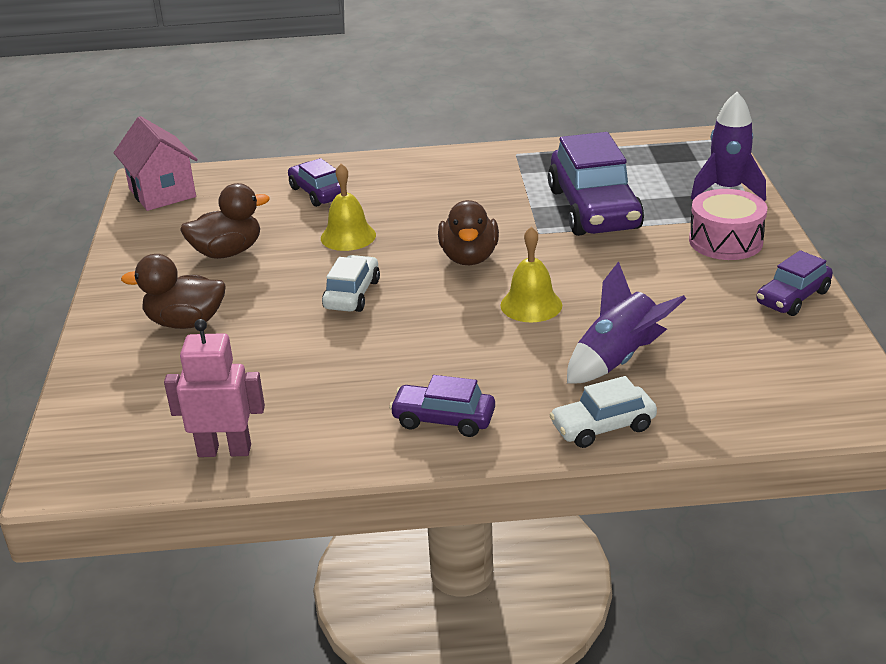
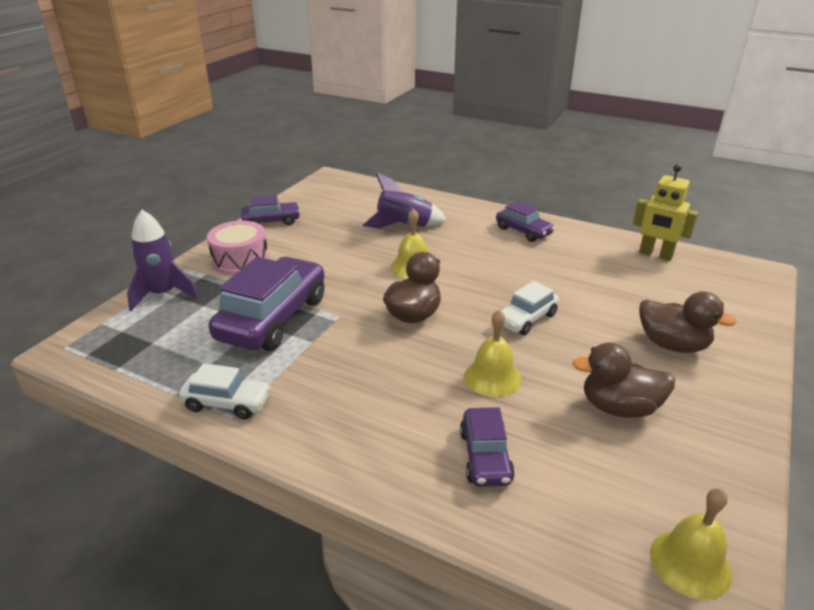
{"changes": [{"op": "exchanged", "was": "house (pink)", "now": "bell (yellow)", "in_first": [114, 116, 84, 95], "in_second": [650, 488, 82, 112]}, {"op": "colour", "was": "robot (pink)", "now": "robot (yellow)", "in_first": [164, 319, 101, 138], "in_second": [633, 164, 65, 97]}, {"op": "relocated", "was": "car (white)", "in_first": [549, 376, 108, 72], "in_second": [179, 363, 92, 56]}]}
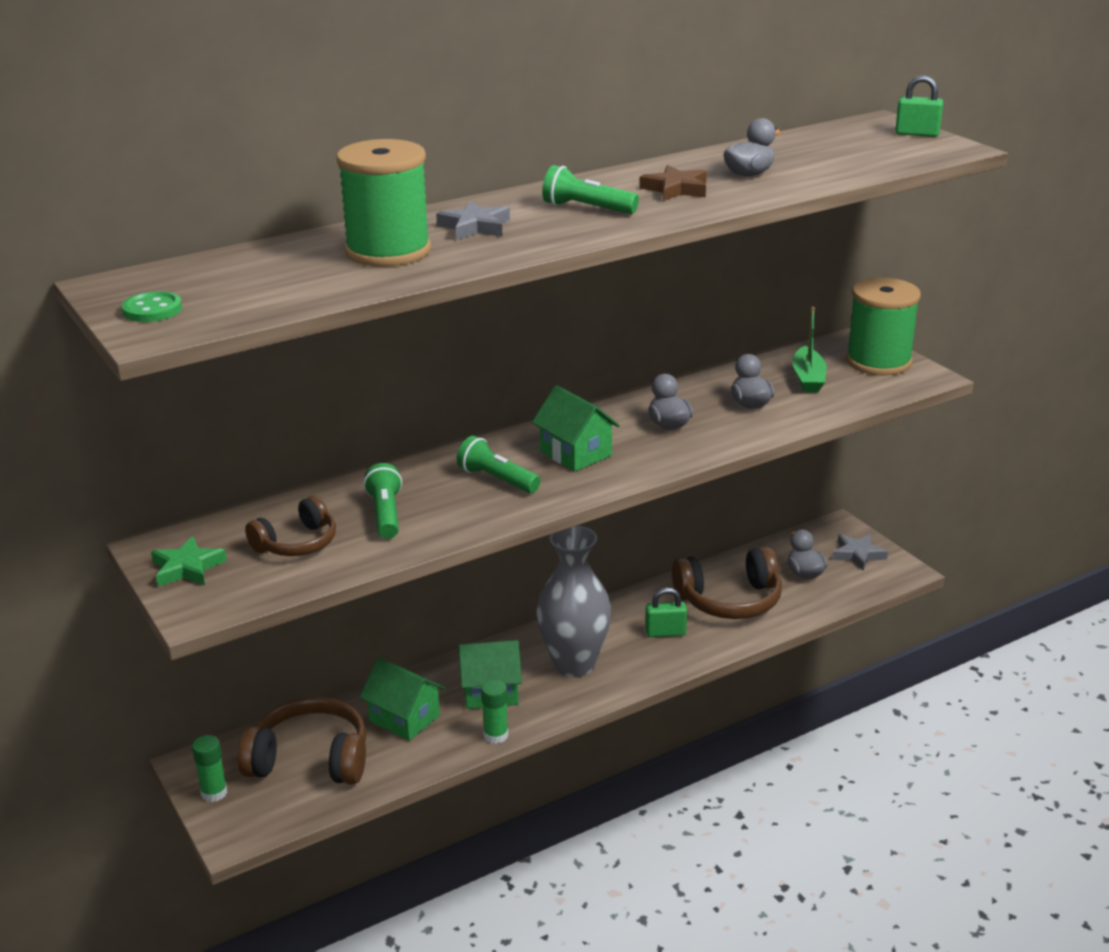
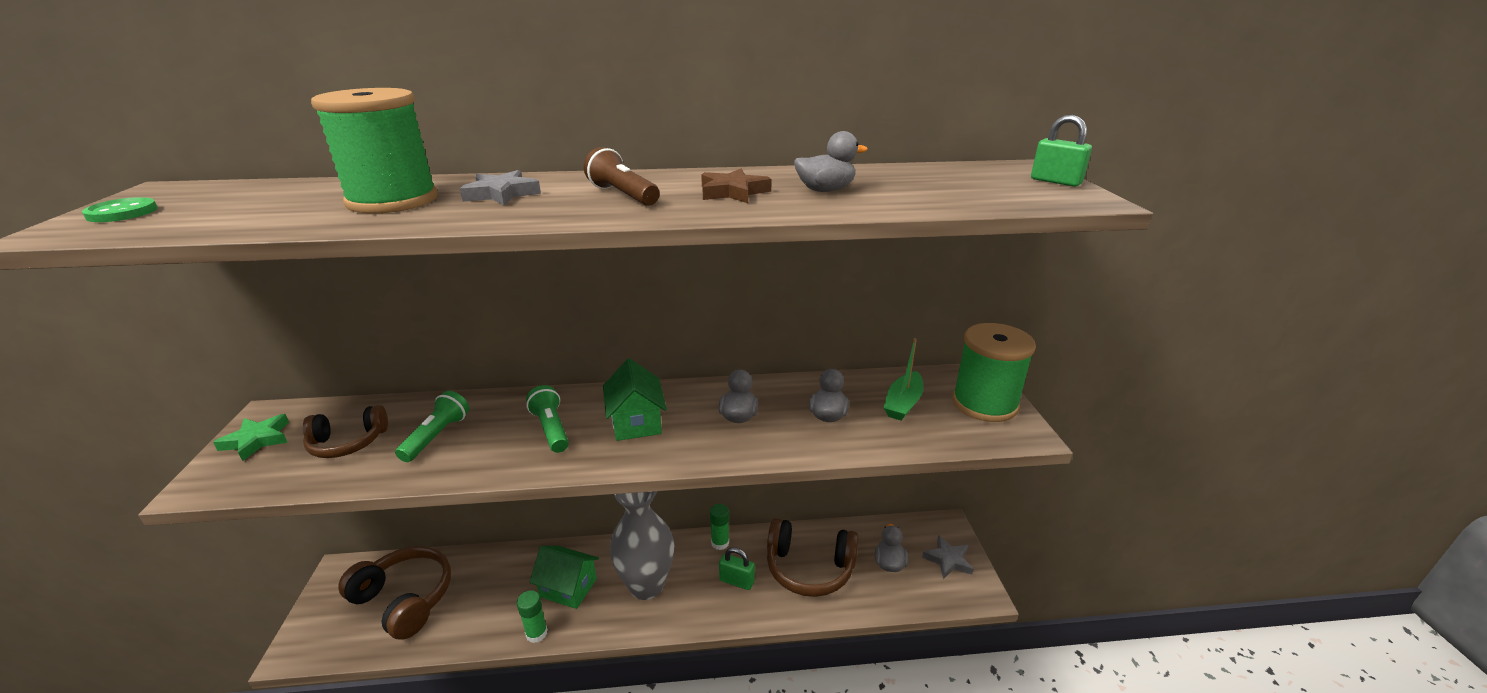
{"changes": [{"op": "colour", "was": "flashlight (green)", "now": "flashlight (brown)", "in_first": [542, 165, 97, 49], "in_second": [584, 147, 76, 59]}, {"op": "missing", "was": "house (green)", "in_first": [360, 658, 85, 83]}, {"op": "relocated", "was": "glue stick (green)", "in_first": [192, 735, 35, 67], "in_second": [710, 504, 19, 46]}]}
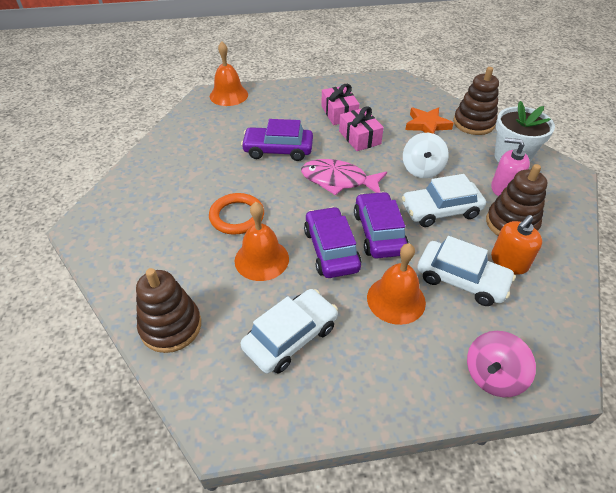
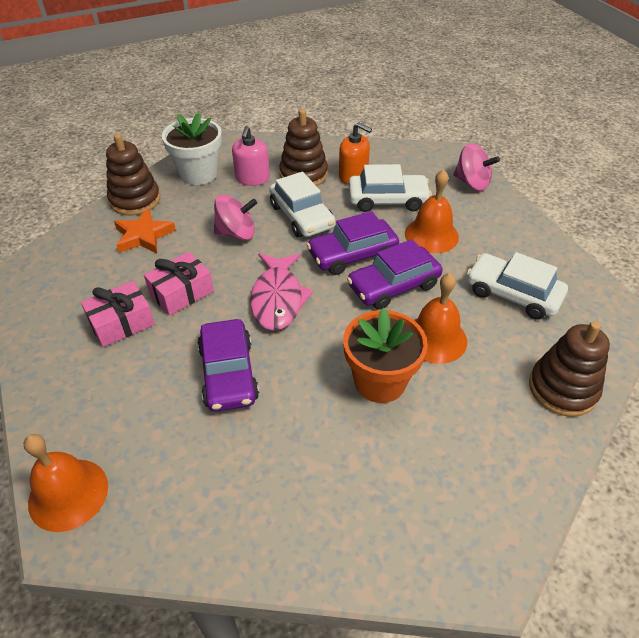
{"changes": [{"op": "colour", "was": "spinning top (white)", "now": "spinning top (pink)", "in_first": [403, 133, 46, 45], "in_second": [214, 195, 43, 45]}, {"op": "exchanged", "was": "ring (orange)", "now": "flower pot (orange)", "in_first": [209, 193, 55, 42], "in_second": [343, 308, 85, 95]}, {"op": "spun", "was": "car (white)", "in_first": [417, 236, 99, 70], "in_second": [348, 164, 84, 48], "clockwise": 75}]}
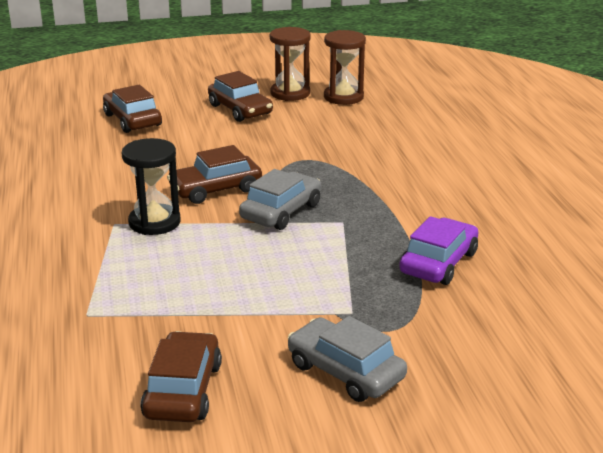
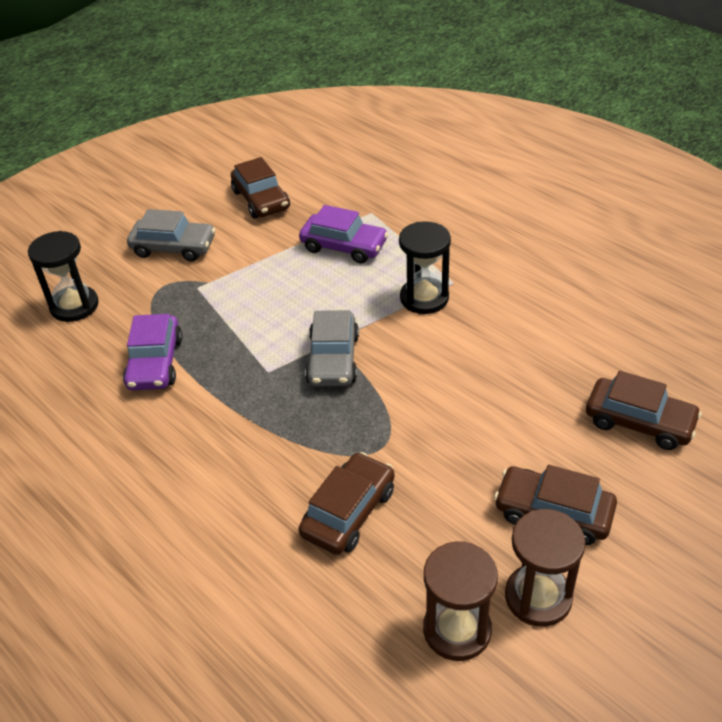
{"changes": [{"op": "relocated", "was": "car (brown)", "in_first": [167, 145, 95, 59], "in_second": [298, 452, 97, 103]}, {"op": "appeared", "now": "car (purple)", "in_second": [299, 205, 89, 58]}, {"op": "appeared", "now": "hourglass (black)", "in_second": [28, 231, 71, 91]}]}
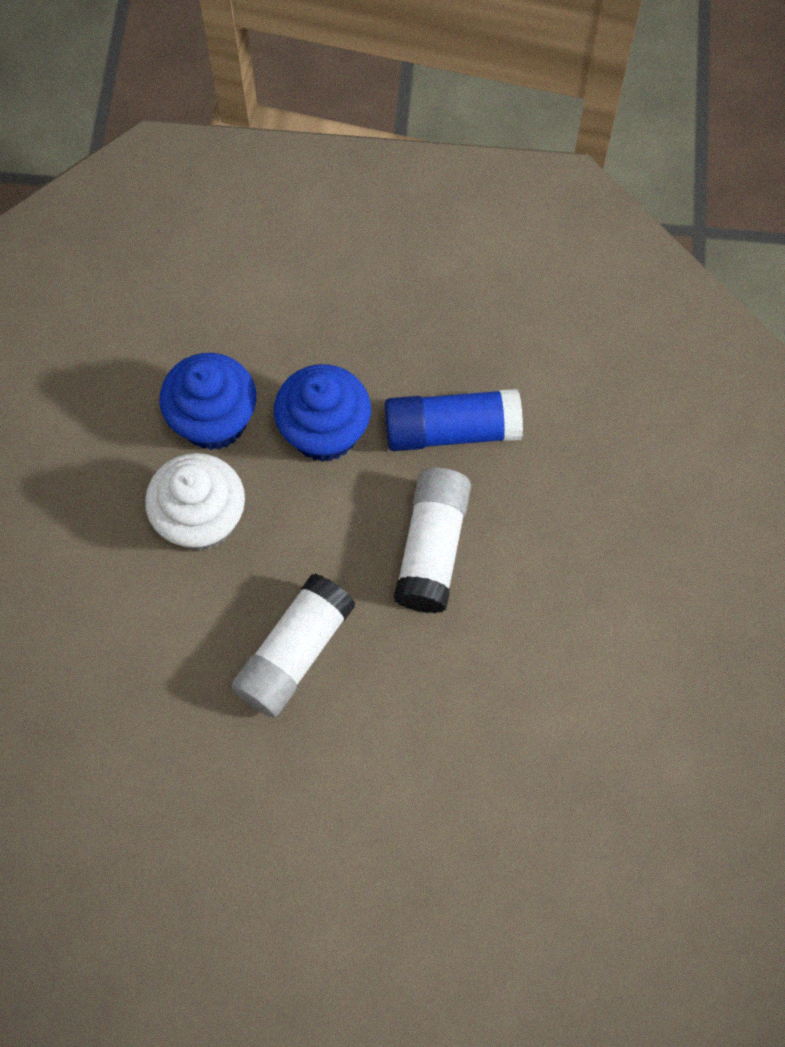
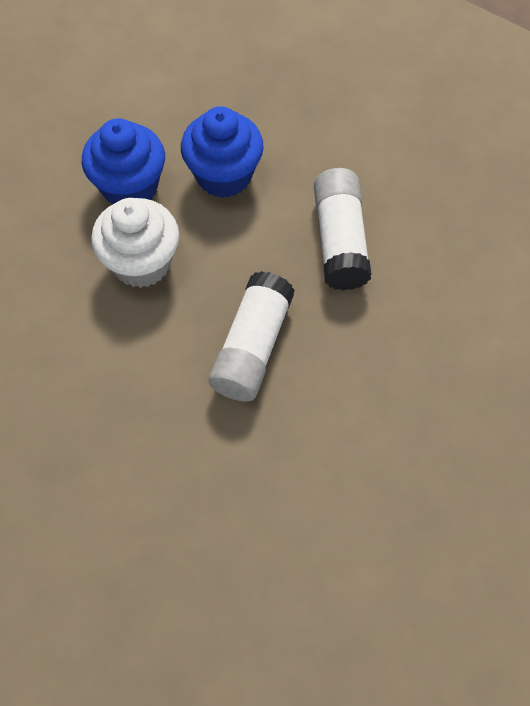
{"changes": [{"op": "missing", "was": "glue stick (blue)", "in_first": [385, 389, 138, 62]}]}
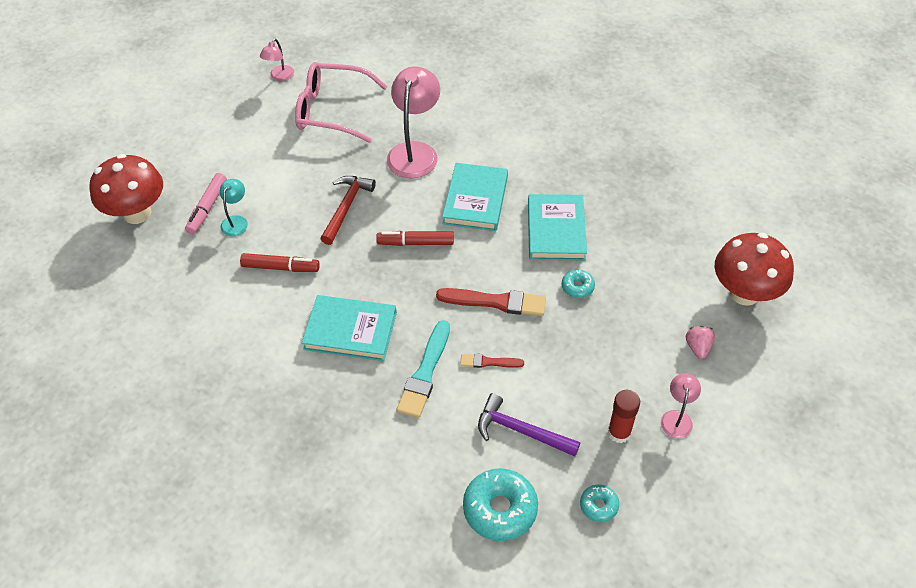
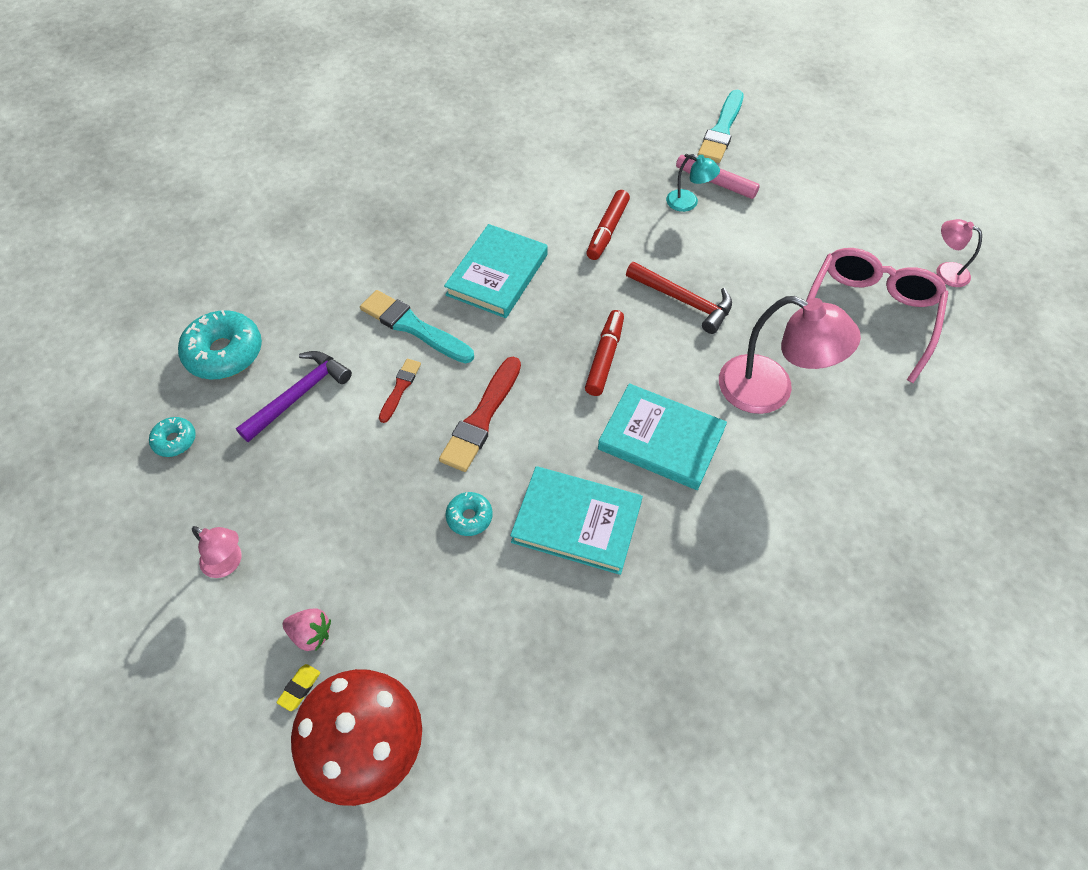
{"changes": [{"op": "exchanged", "was": "mushroom (red)", "now": "brush (turquoise)", "in_first": [89, 154, 74, 70], "in_second": [697, 90, 46, 73]}, {"op": "missing", "was": "glue stick (red)", "in_first": [608, 390, 32, 53]}, {"op": "appeared", "now": "eraser (yellow)", "in_second": [277, 664, 43, 47]}]}
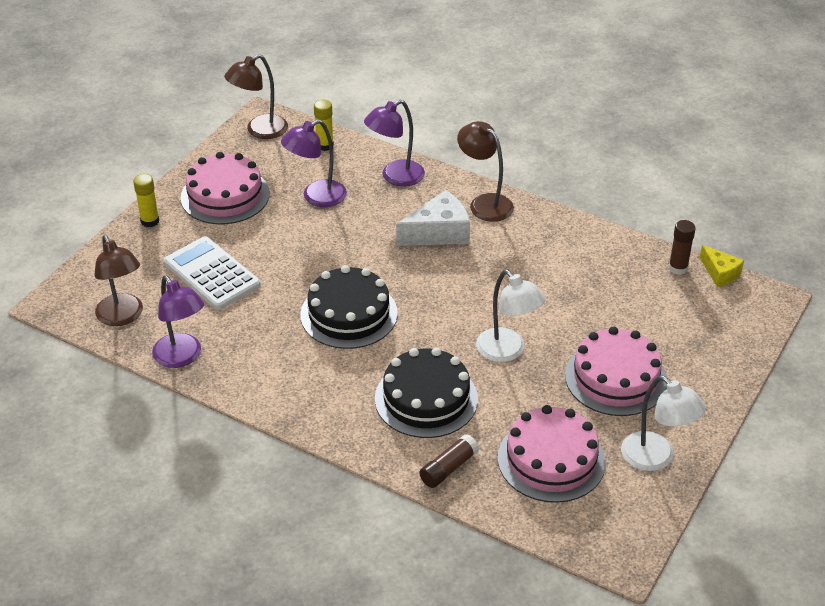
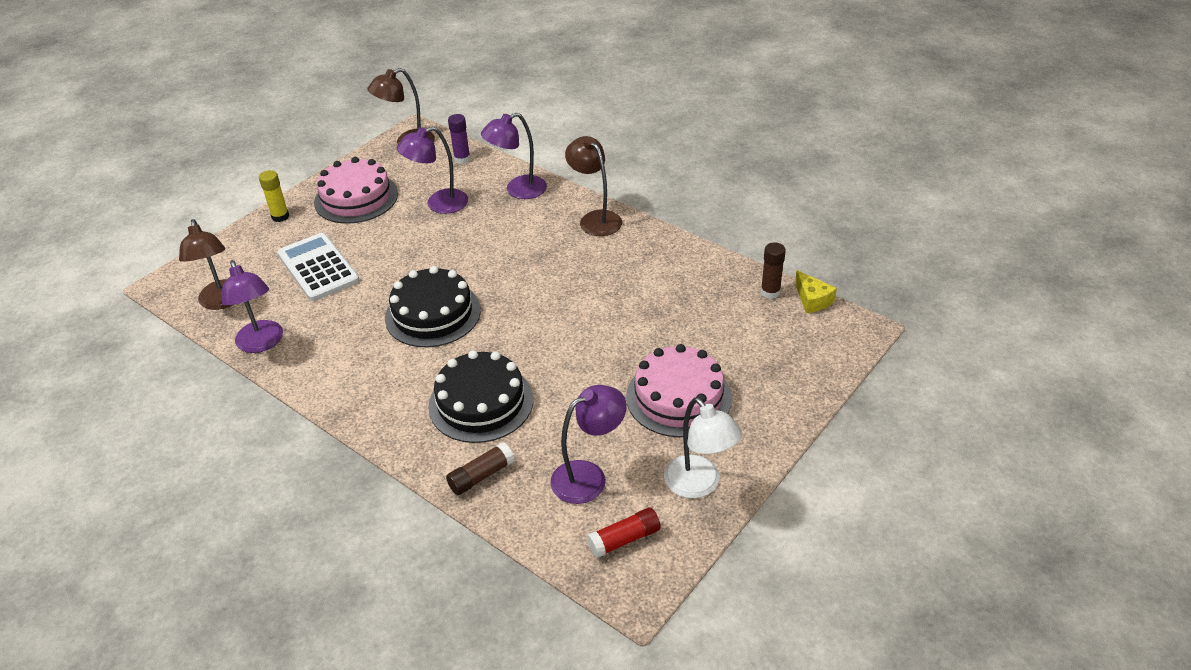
{"changes": [{"op": "colour", "was": "glue stick (yellow)", "now": "glue stick (purple)", "in_first": [314, 100, 20, 51], "in_second": [448, 114, 22, 50]}, {"op": "missing", "was": "cheese (white)", "in_first": [396, 190, 74, 56]}, {"op": "missing", "was": "lamp (white)", "in_first": [476, 270, 69, 92]}, {"op": "exchanged", "was": "cake (pink)", "now": "lamp (purple)", "in_first": [498, 405, 108, 98], "in_second": [550, 385, 77, 119]}, {"op": "appeared", "now": "glue stick (red)", "in_second": [587, 507, 74, 51]}]}
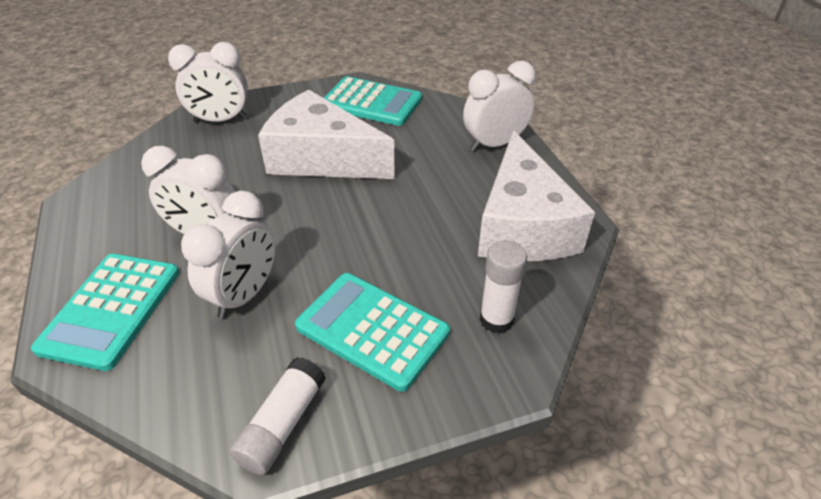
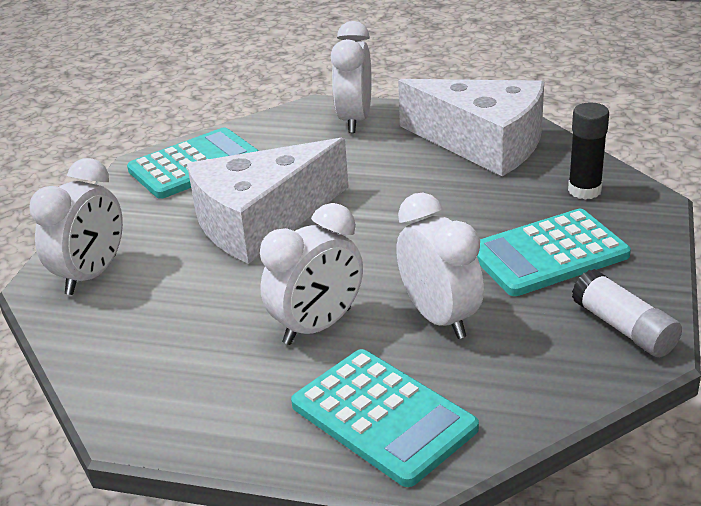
{"changes": [{"op": "colour", "was": "glue stick (white)", "now": "glue stick (black)", "in_first": [480, 241, 47, 92], "in_second": [568, 102, 41, 98]}]}
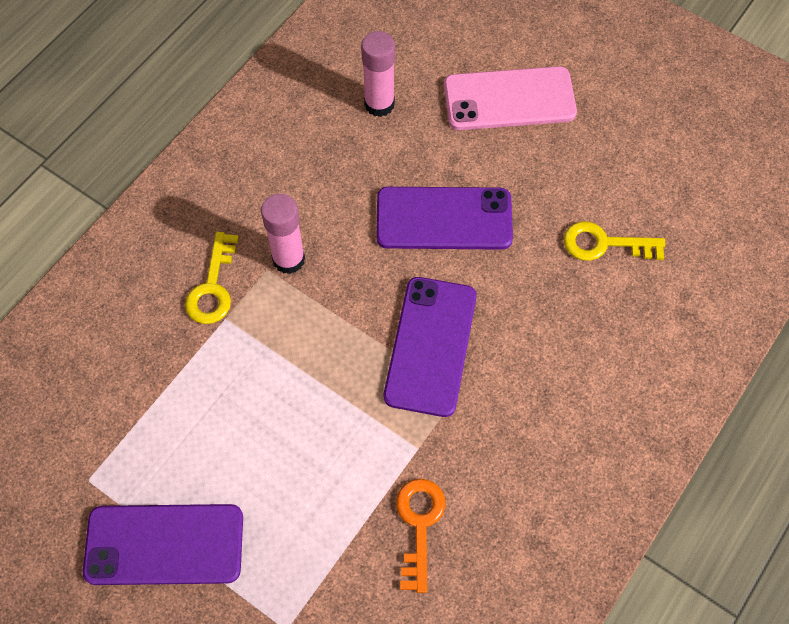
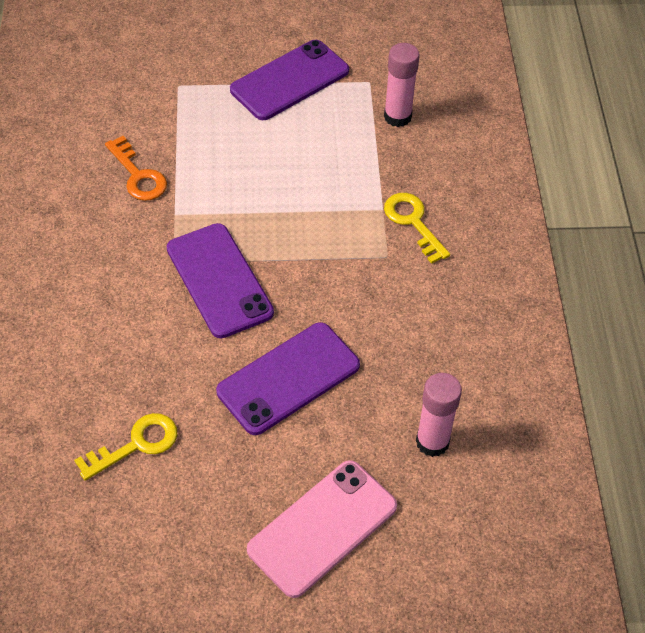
{"changes": [{"op": "relocated", "was": "glue stick (pink)", "in_first": [261, 194, 44, 80], "in_second": [384, 43, 36, 84]}]}
